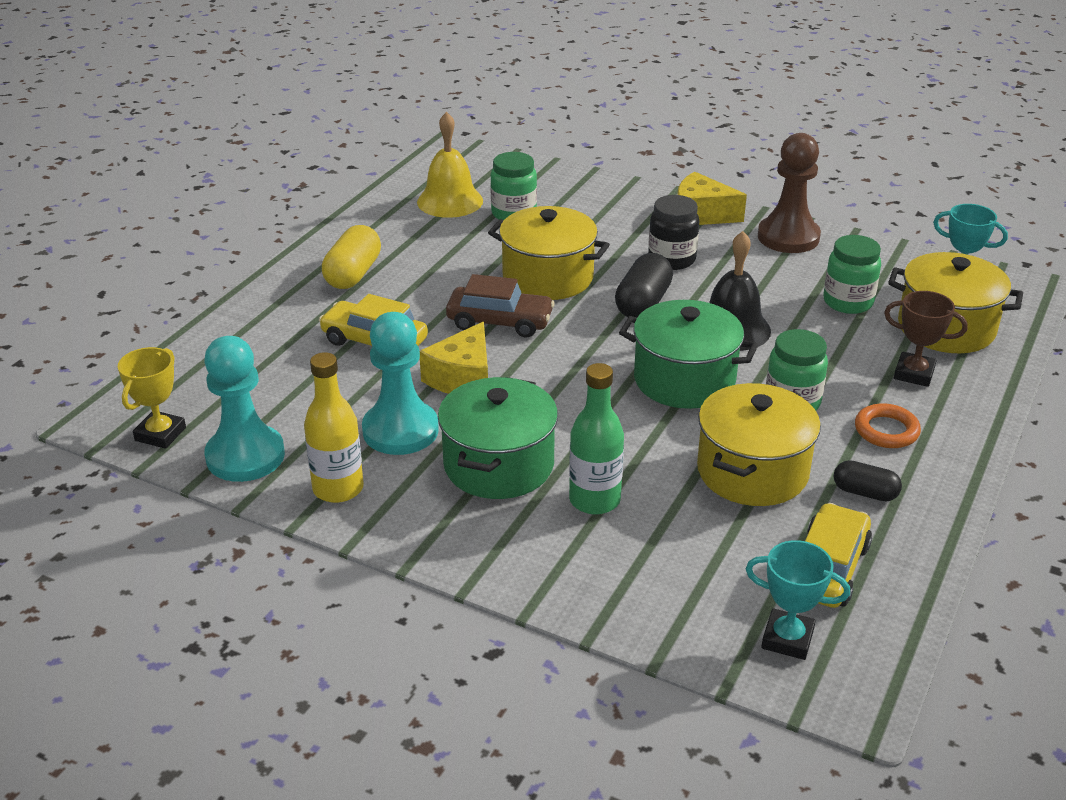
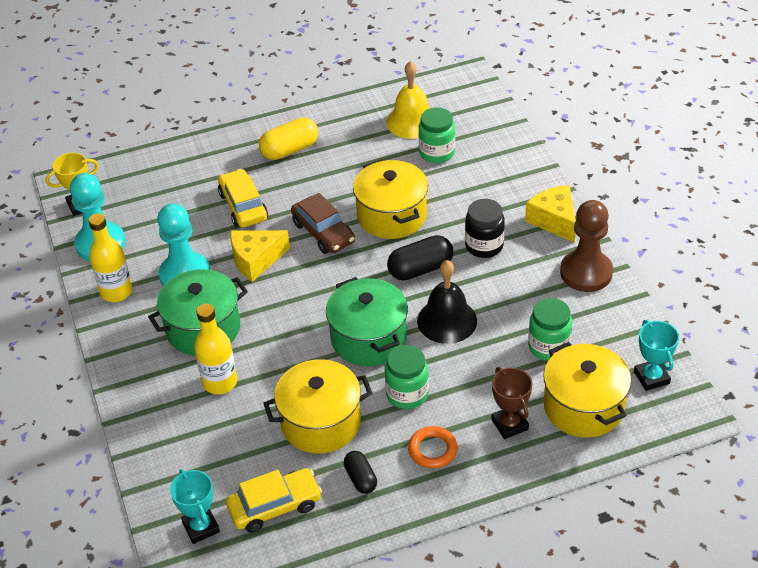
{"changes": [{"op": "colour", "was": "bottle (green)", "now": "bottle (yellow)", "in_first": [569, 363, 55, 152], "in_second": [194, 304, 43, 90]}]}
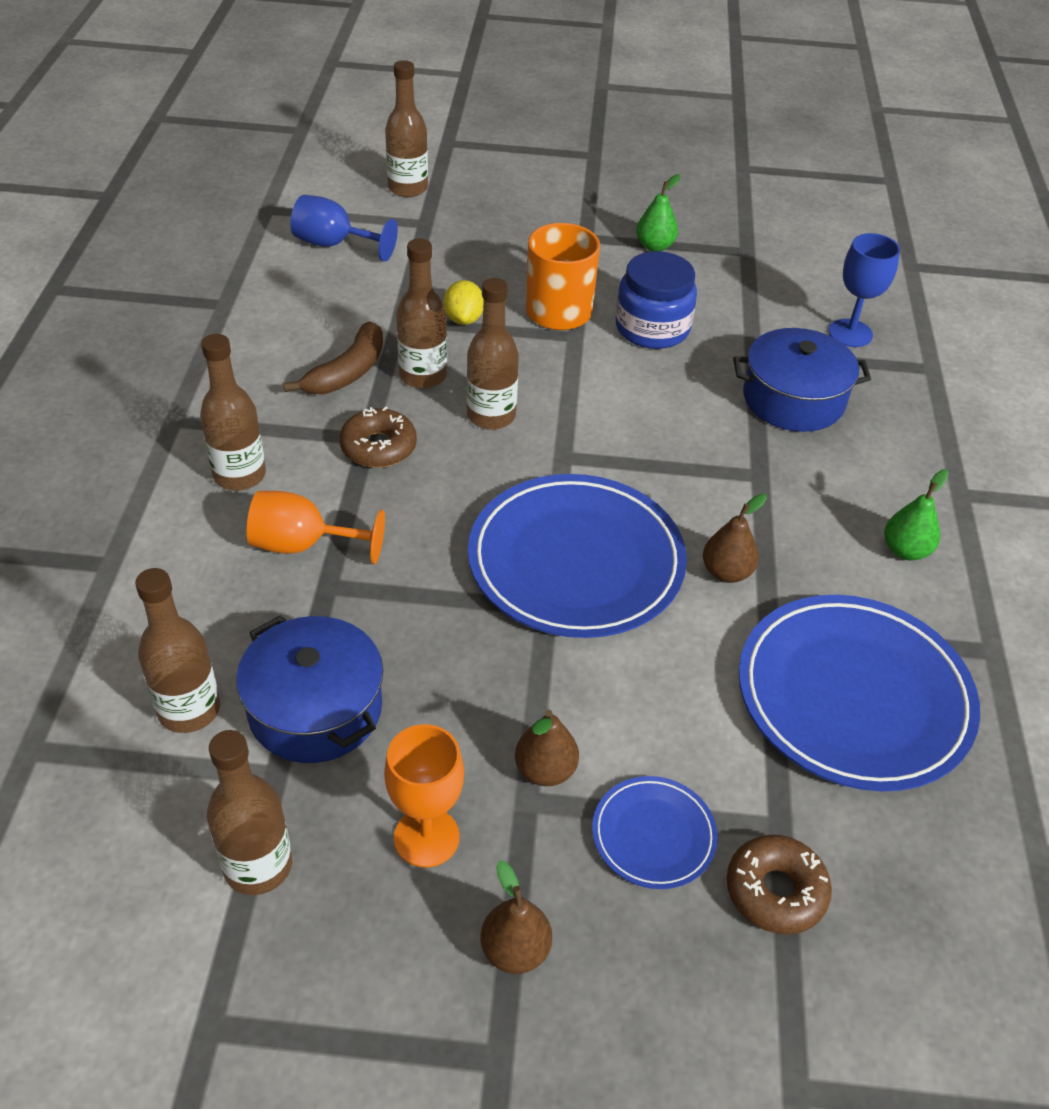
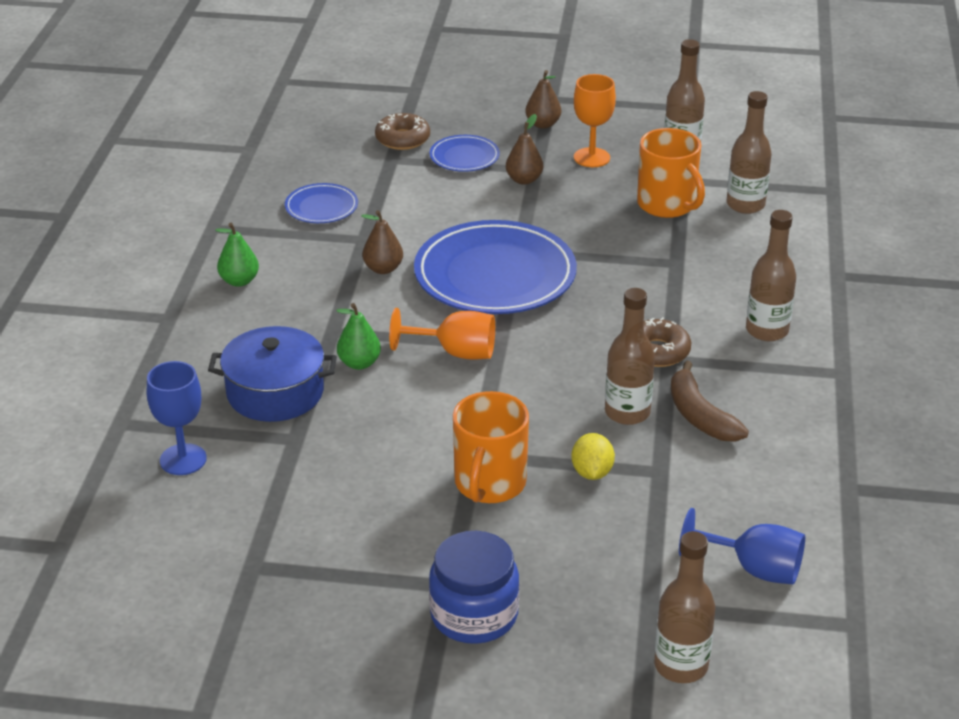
{"changes": [{"op": "relocated", "was": "pear (green)", "in_first": [636, 174, 44, 77], "in_second": [336, 303, 45, 67]}, {"op": "relocated", "was": "jar (blue)", "in_first": [616, 251, 81, 98], "in_second": [429, 531, 90, 113]}, {"op": "missing", "was": "bottle (brown)", "in_first": [466, 278, 53, 152]}, {"op": "spun", "was": "banana (brown)", "in_first": [283, 322, 100, 72], "in_second": [671, 361, 78, 81], "clockwise": -60}, {"op": "relocated", "was": "goblet (orange)", "in_first": [247, 491, 138, 73], "in_second": [389, 308, 106, 52]}, {"op": "size", "was": "plate (blue)", "in_first": [739, 595, 241, 196], "in_second": [285, 183, 73, 40], "ratio": 0.48}, {"op": "exchanged", "was": "pot (blue)", "now": "mug (orange)", "in_first": [236, 615, 147, 148], "in_second": [637, 128, 68, 90]}]}
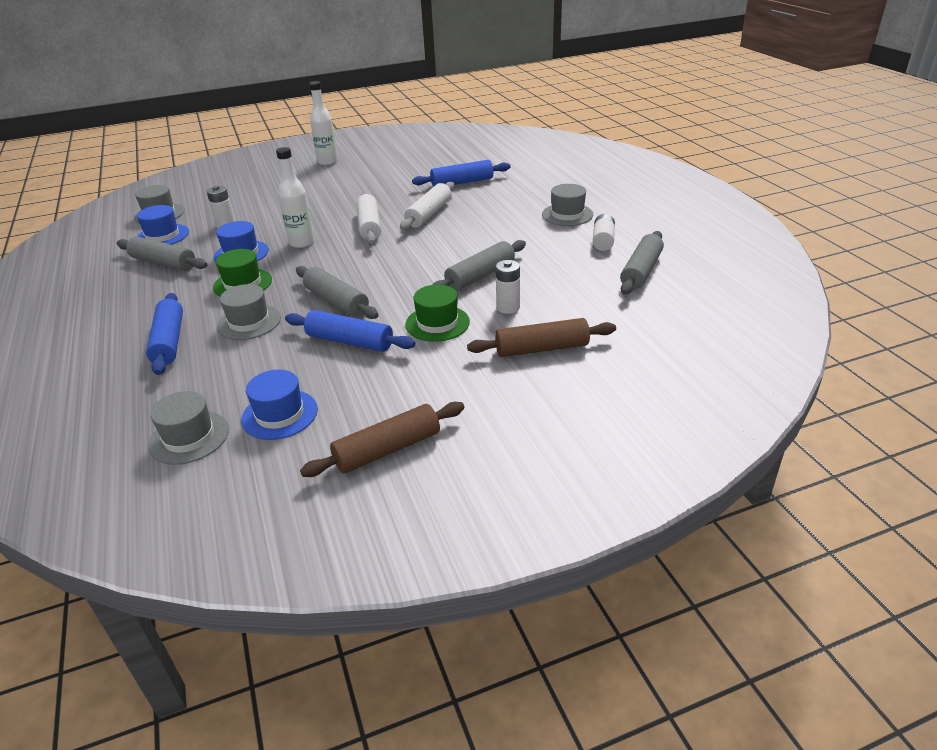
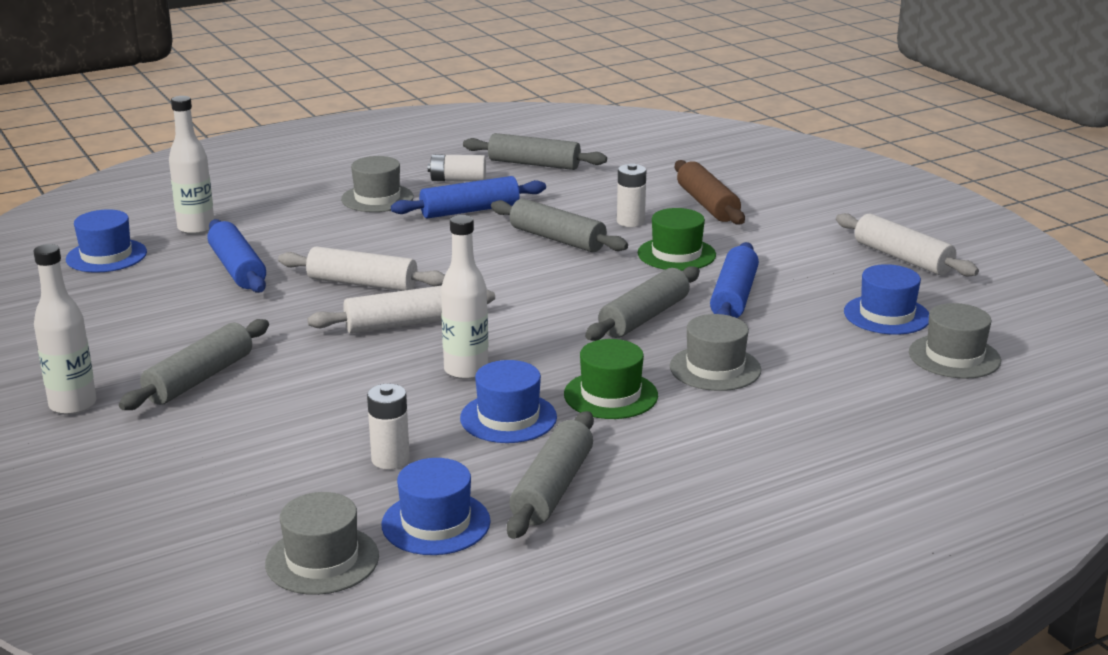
{"changes": [{"op": "relocated", "was": "rolling pin (blue)", "in_first": [146, 293, 37, 82], "in_second": [391, 176, 155, 42]}, {"op": "colour", "was": "rolling pin (brown)", "now": "rolling pin (white)", "in_first": [300, 402, 164, 75], "in_second": [836, 213, 143, 64]}, {"op": "appeared", "now": "bottle (white)", "in_second": [169, 96, 45, 138]}, {"op": "appeared", "now": "hat (blue)", "in_second": [66, 209, 81, 64]}, {"op": "appeared", "now": "rolling pin (grey)", "in_second": [119, 319, 150, 91]}]}
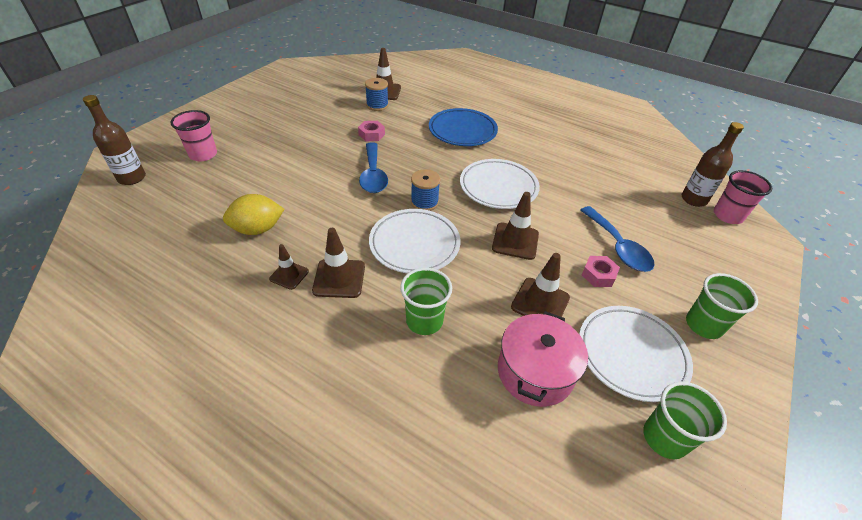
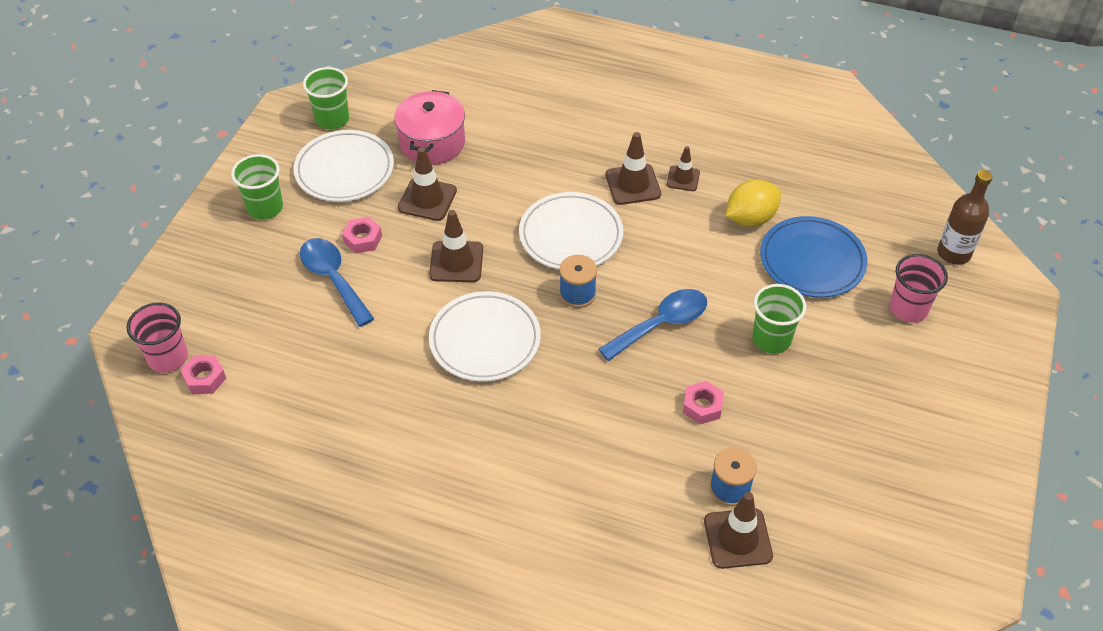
{"changes": [{"op": "relocated", "was": "plate (blue)", "in_first": [429, 108, 69, 38], "in_second": [760, 216, 108, 82]}, {"op": "exchanged", "was": "bottle (brown)", "now": "nut (pink)", "in_first": [682, 122, 62, 85], "in_second": [180, 355, 46, 39]}, {"op": "spun", "was": "spoon (blue)", "in_first": [359, 142, 29, 51], "in_second": [598, 289, 109, 72], "clockwise": 75}, {"op": "relocated", "was": "cup (green)", "in_first": [400, 268, 52, 67], "in_second": [752, 284, 54, 70]}]}
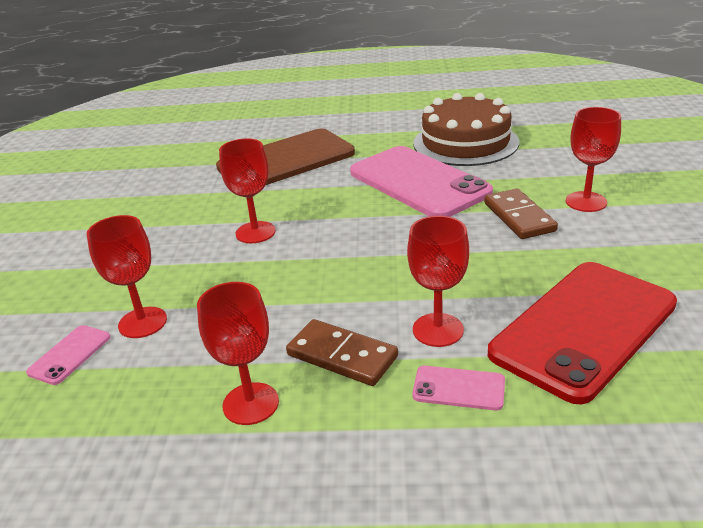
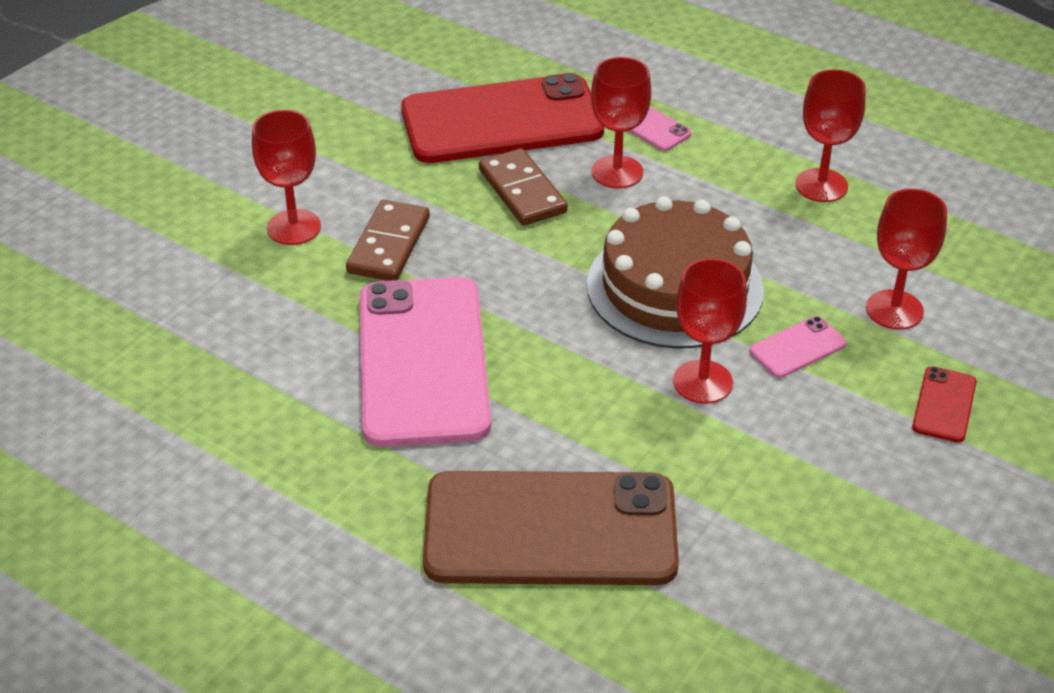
{"changes": [{"op": "relocated", "was": "cake (brown)", "in_first": [413, 93, 106, 73], "in_second": [587, 196, 177, 153]}, {"op": "relocated", "was": "domino (brown)", "in_first": [286, 319, 112, 67], "in_second": [479, 148, 89, 78]}, {"op": "relocated", "was": "phone (pink)", "in_first": [26, 325, 84, 60], "in_second": [750, 316, 97, 62]}, {"op": "appeared", "now": "phone (red)", "in_second": [912, 366, 65, 77]}]}
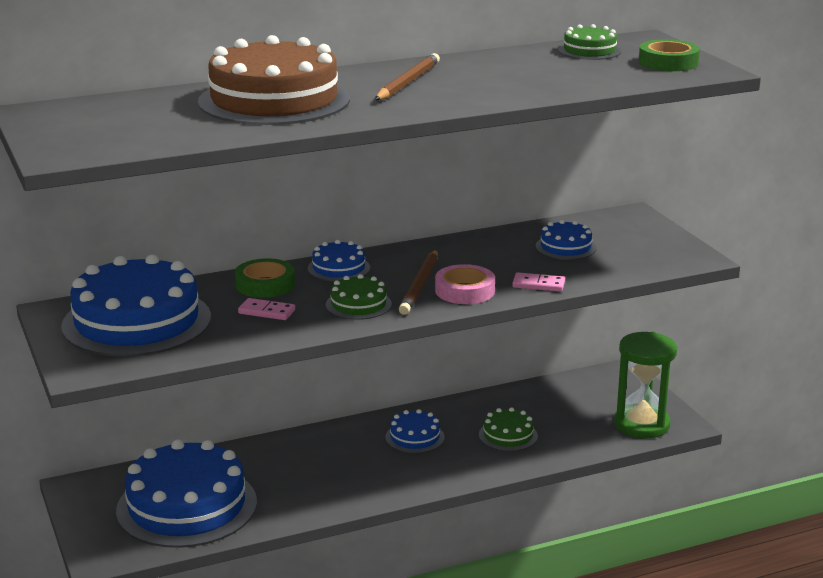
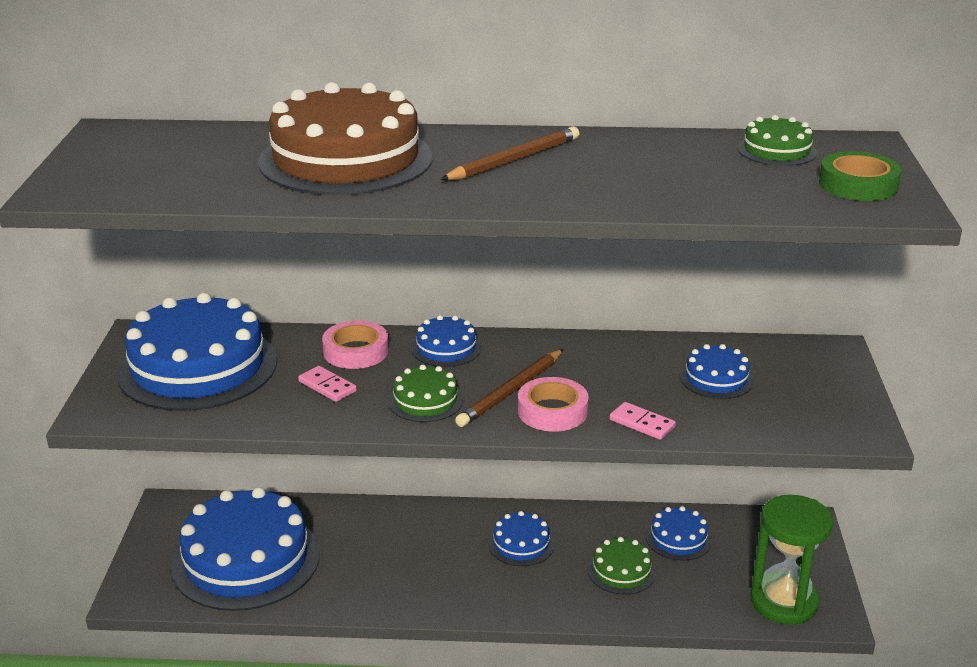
{"changes": [{"op": "colour", "was": "tape (green)", "now": "tape (pink)", "in_first": [235, 258, 60, 40], "in_second": [322, 320, 67, 49]}, {"op": "appeared", "now": "cake (blue)", "in_second": [646, 506, 66, 55]}]}
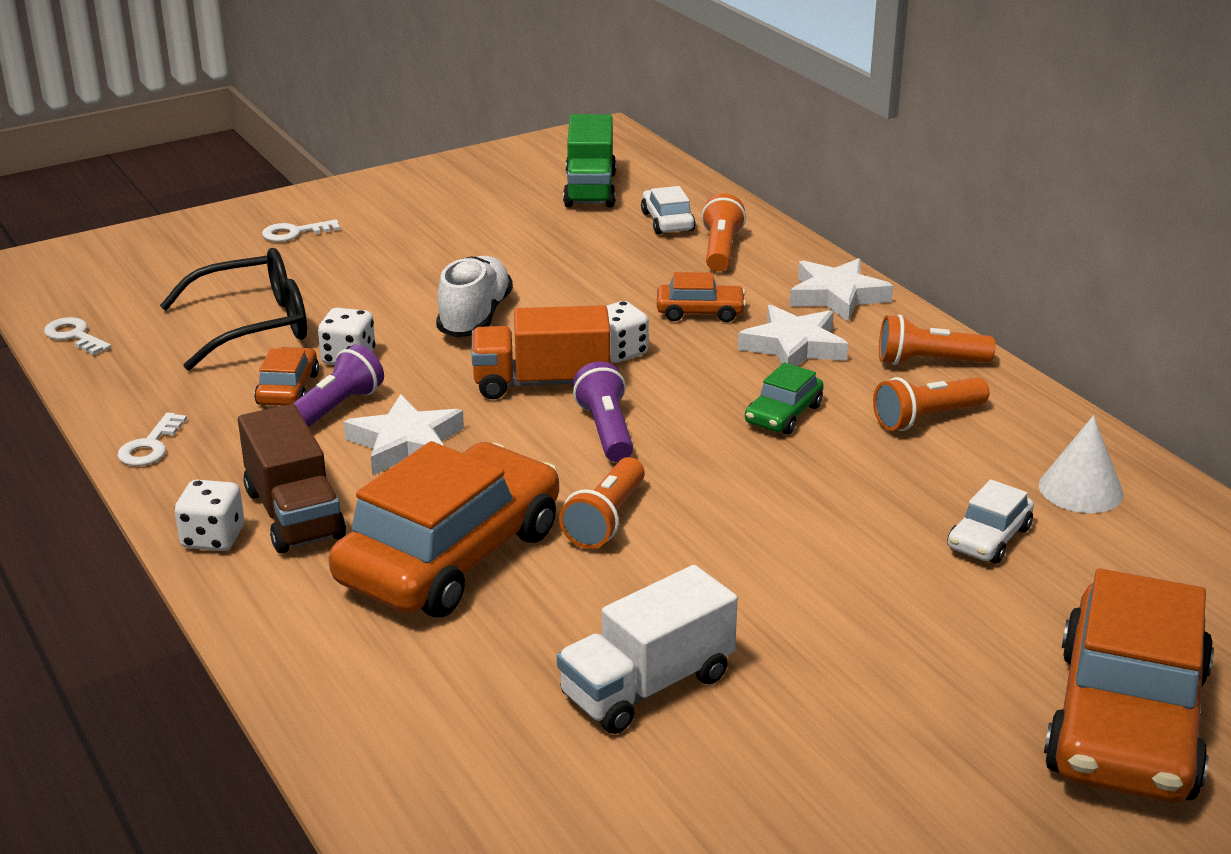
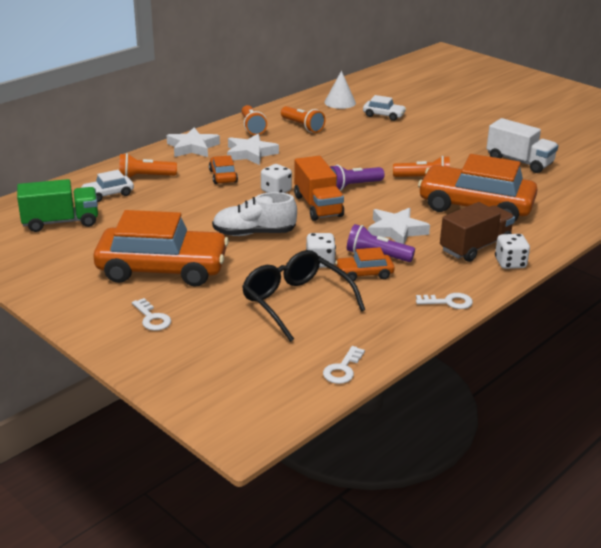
{"changes": [{"op": "missing", "was": "car (green)", "in_first": [745, 362, 79, 73]}, {"op": "relocated", "was": "car (orange)", "in_first": [1044, 568, 170, 235], "in_second": [93, 210, 136, 77]}]}
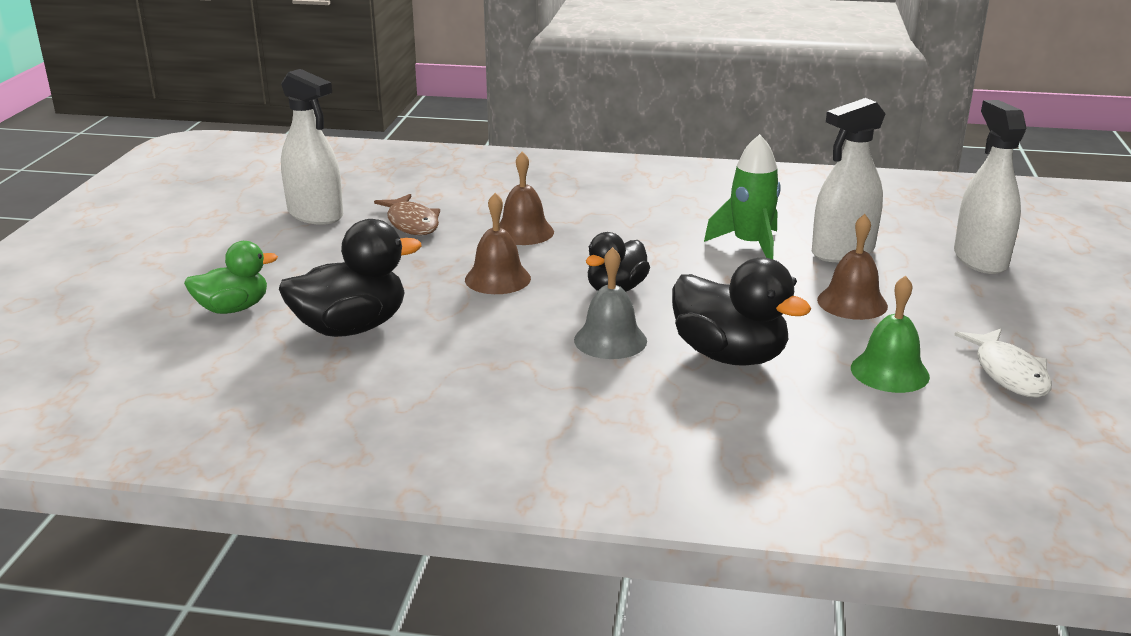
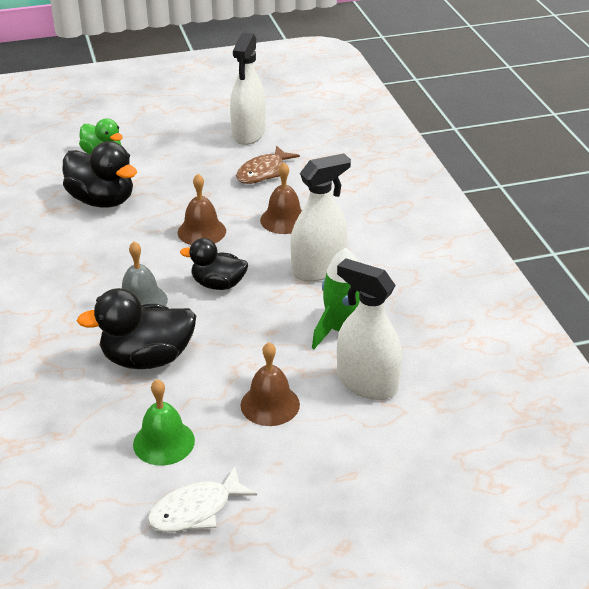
{"changes": [{"op": "relocated", "was": "spray bottle (white)", "in_first": [954, 100, 73, 174], "in_second": [291, 153, 60, 129]}, {"op": "spun", "was": "duck (black)", "in_first": [672, 258, 139, 108], "in_second": [77, 288, 119, 81], "clockwise": 60}]}
